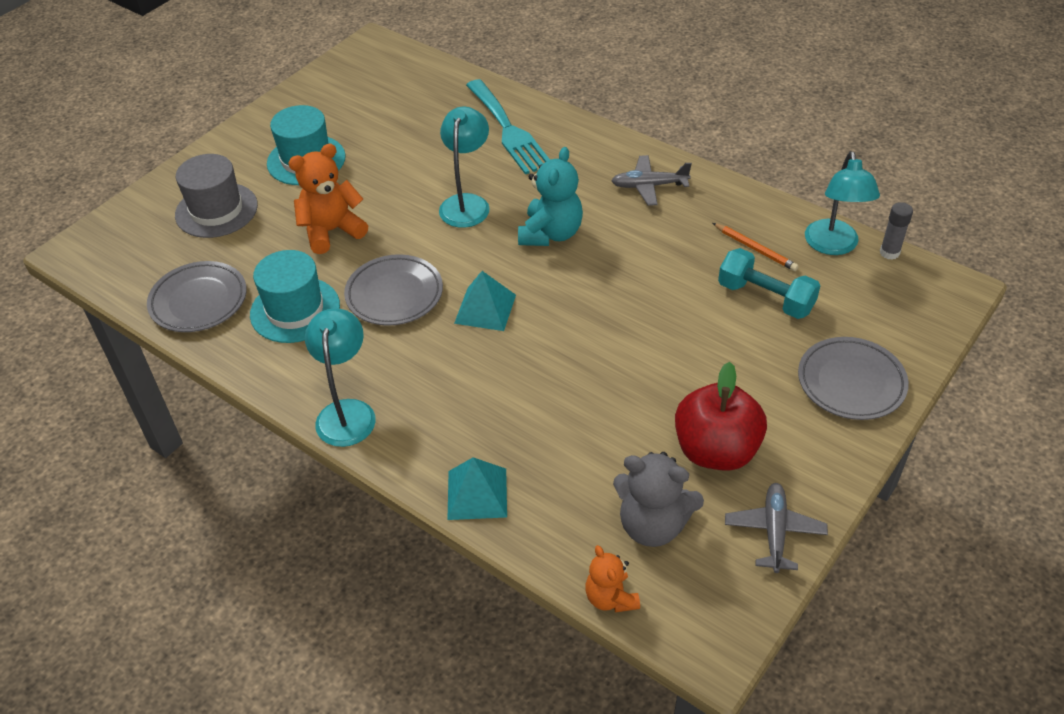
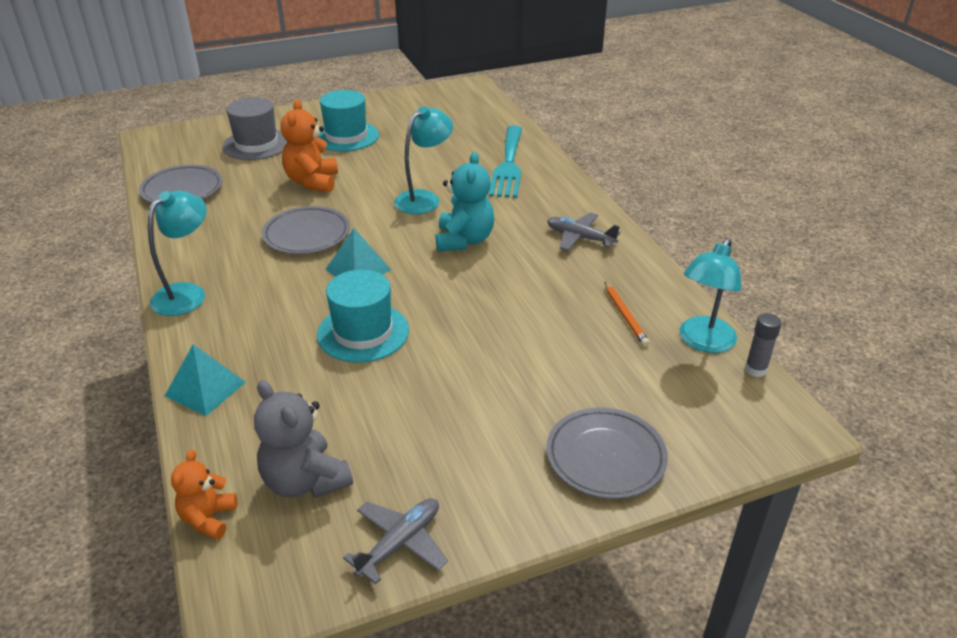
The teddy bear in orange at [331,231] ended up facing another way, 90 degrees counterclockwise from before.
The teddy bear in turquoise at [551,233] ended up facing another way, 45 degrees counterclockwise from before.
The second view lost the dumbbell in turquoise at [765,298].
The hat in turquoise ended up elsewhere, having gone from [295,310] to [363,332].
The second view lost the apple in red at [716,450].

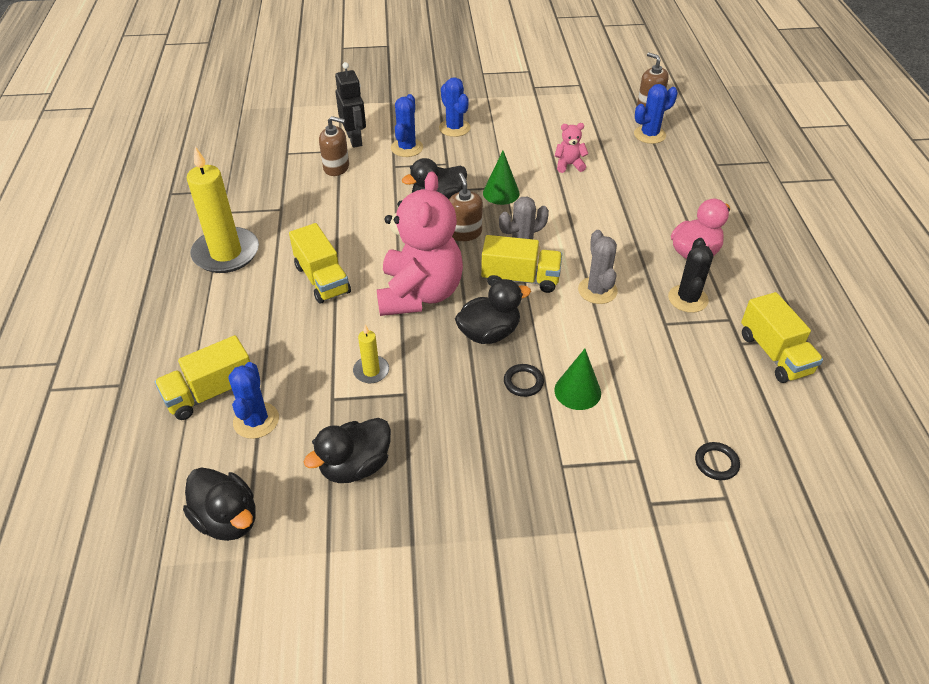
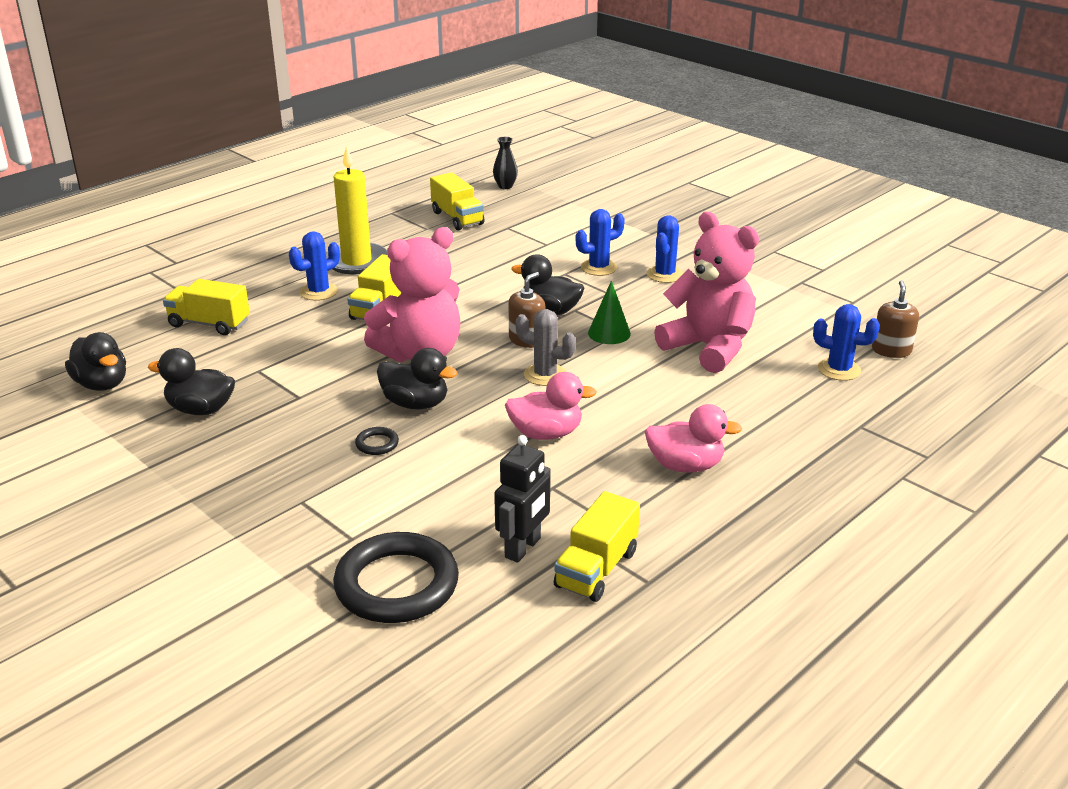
The robot in black ended up elsewhere, having gone from [354,139] to [523,548].
The second view lost the soap dispenser in brown at [336,167].
The size of the teddy bear in pink at [569,165] changed by a factor of 2.44.
Where the cactus in grey stood at [597,290], the duck in pink came to stand at [546,434].
The truck in yellow ended up elsewhere, having gone from [520,278] to [457,218].
The second view lost the cactus in black at [688,299].
The second view lost the candle in yellow at [371,371].
The second view lost the cone in green at [577,391].
The cactus in blue ended up elsewhere, having gone from [256,420] to [319,292].
The size of the ring in black at [716,463] changed by a factor of 2.44.
The duck in black at [227,519] ended up facing another way, 45 degrees counterclockwise from before.
The second view gained the vase in black at [505,186].

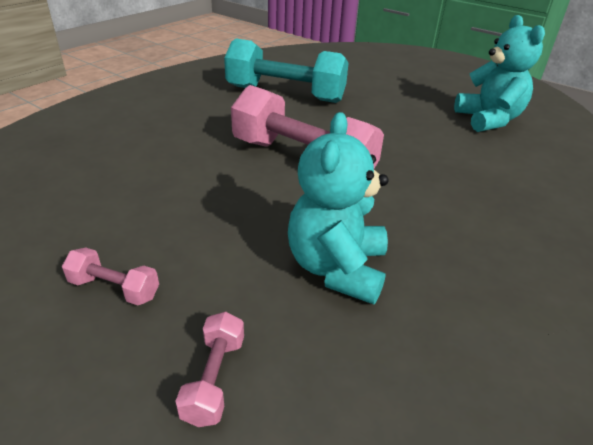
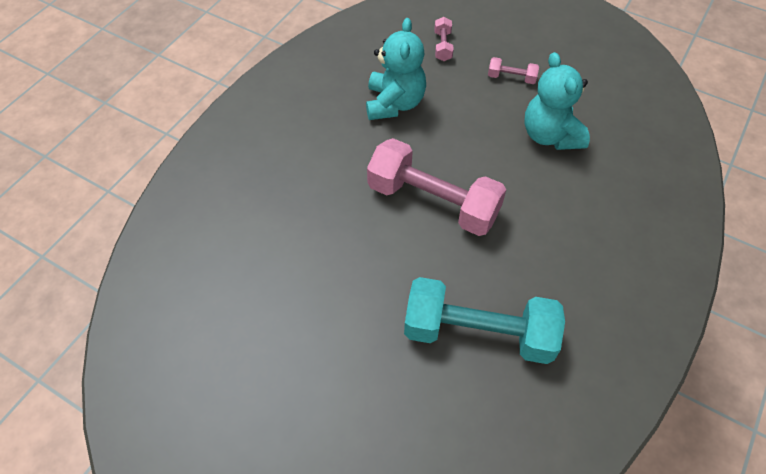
The teddy bear in turquoise ended up elsewhere, having gone from [488,120] to [550,135].

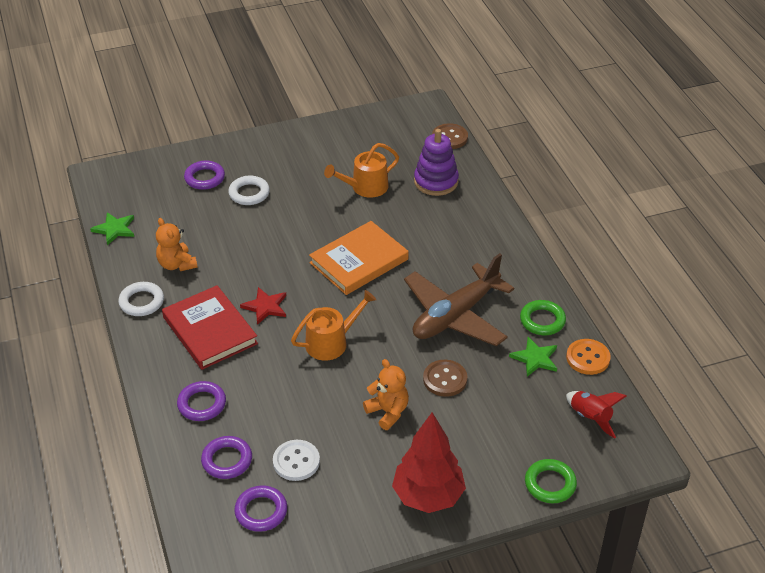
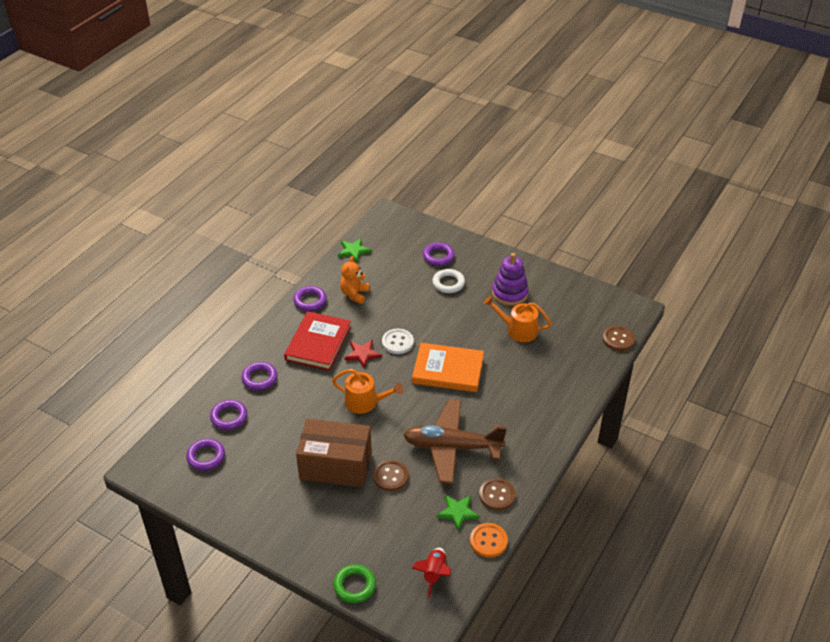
The stacking toy in purple ended up elsewhere, having gone from [436,181] to [510,293].
What was the ring in white at [141,302] turned into the ring in purple at [310,301].
Where the ring in green stood at [542,320], the button in brown came to stand at [497,495].
Where the teddy bear in orange stood at [388,412], the box in brown came to stand at [335,465].
The second view lost the tree in red at [428,496].
The button in white ended up elsewhere, having gone from [296,461] to [397,342].

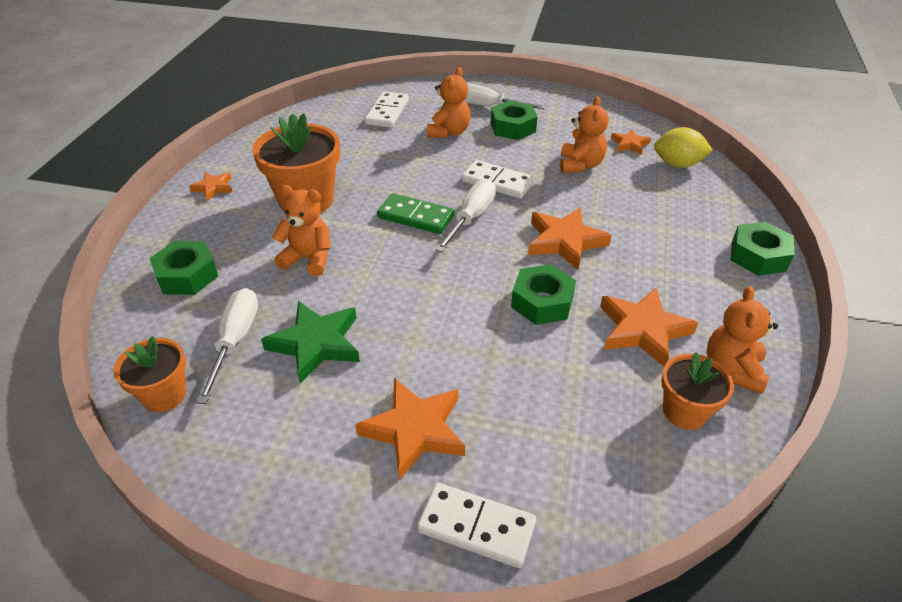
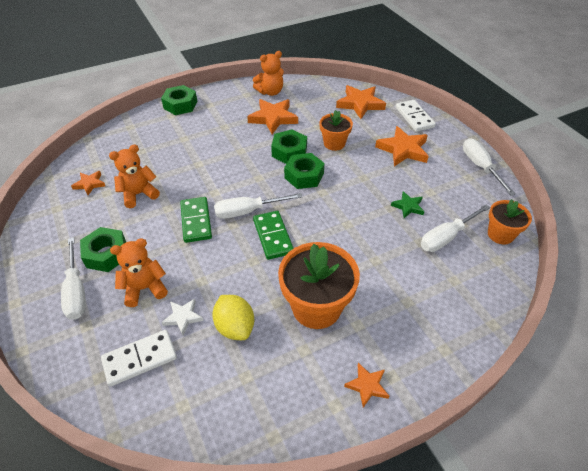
The lemon in yellow ended up elsewhere, having gone from [677,164] to [235,327].
What was the domino in white at [497,182] turned into the domino in green at [196,221].
The second view lost the teddy bear in orange at [308,259].
The star in orange ended up elsewhere, having gone from [565,241] to [360,104].
The nut in green ended up elsewhere, having gone from [187,275] to [304,176].
The size of the star in green at [316,344] changed by a factor of 0.55.
The flower pot in orange ended up elsewhere, having gone from [685,411] to [334,143].
The second view gained the screwdriver in white at [480,167].
The second view gained the star in white at [183,317].

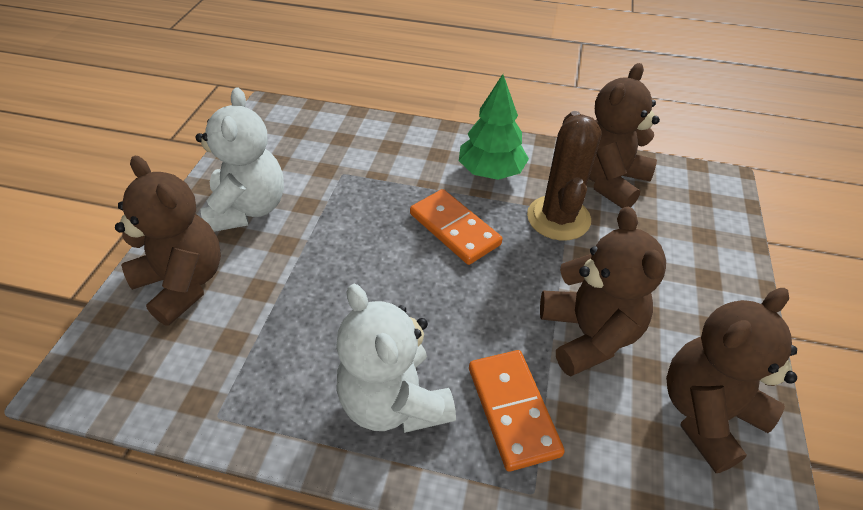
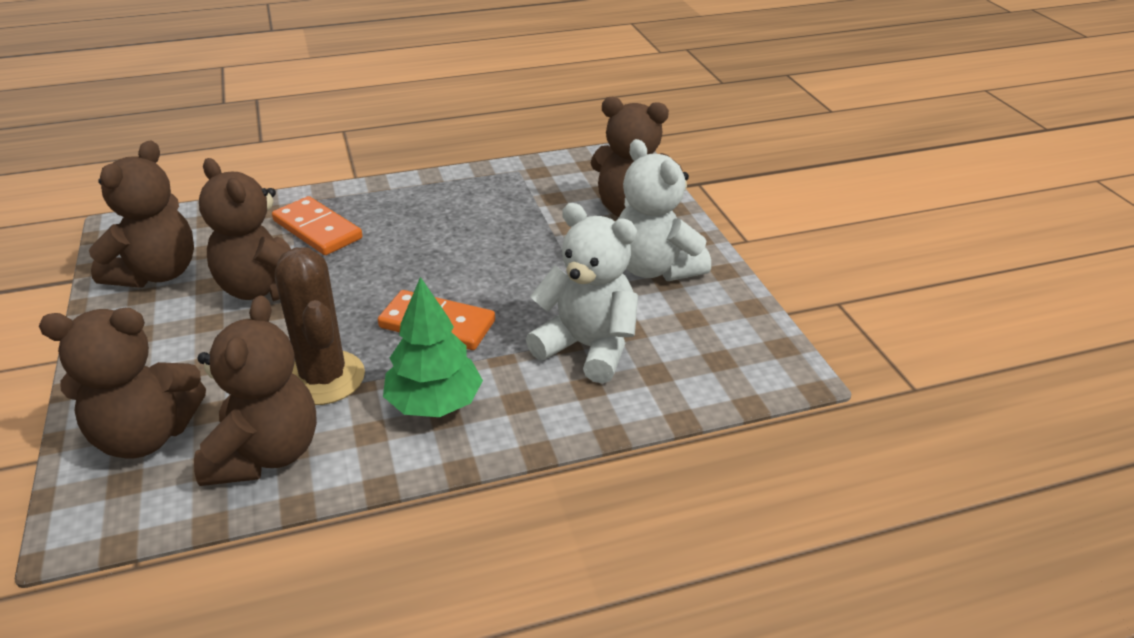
The teddy bear in white ended up elsewhere, having gone from [394,402] to [587,347].
The second view gained the teddy bear in brown at [146,435].

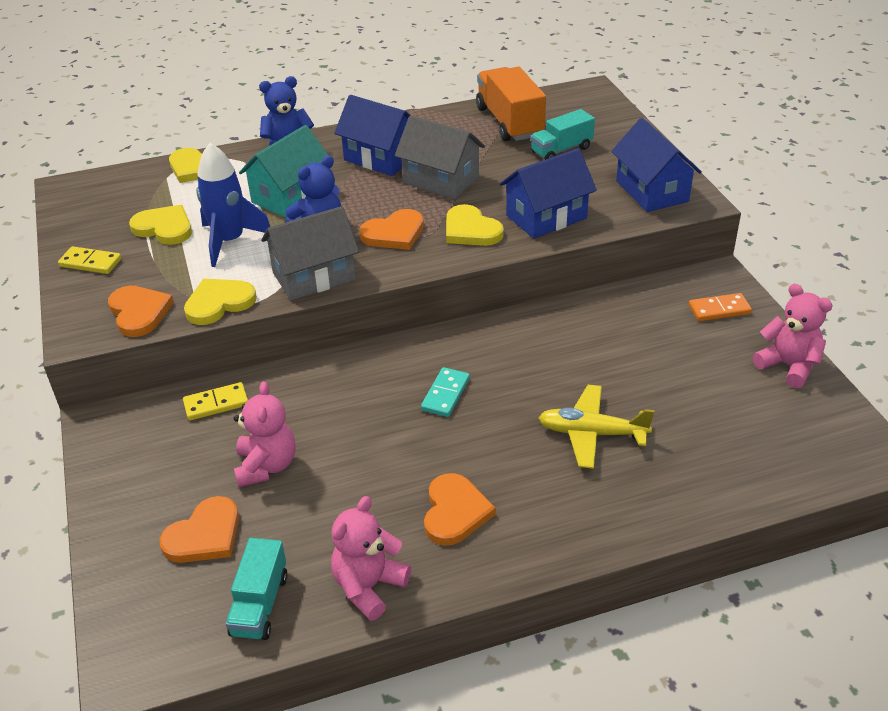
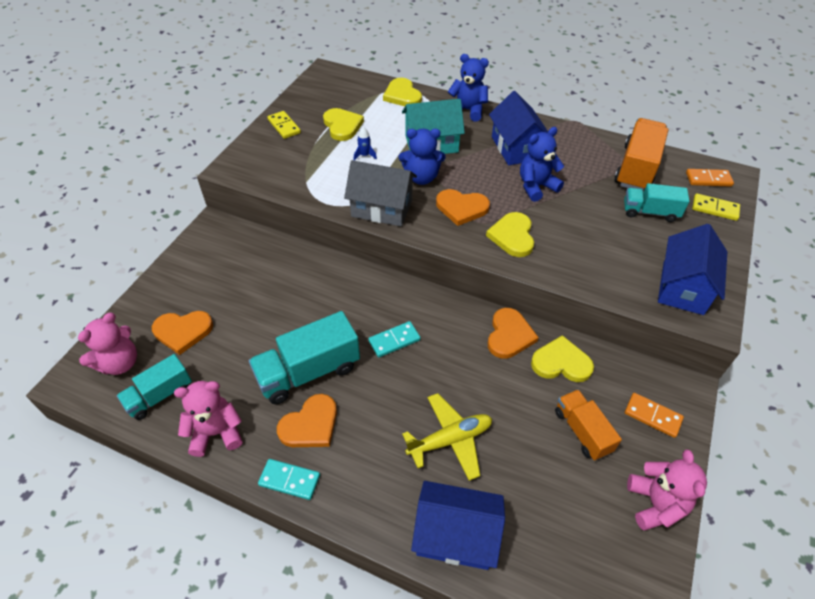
Where the house in grey stood at [441,180], the teddy bear in blue came to stand at [536,186].
The size of the rocket in blue at [230,241] changed by a factor of 0.42.
The house in blue ended up elsewhere, having gone from [546,217] to [455,535].
The heart in yellow ended up elsewhere, having gone from [219,303] to [561,362].
The heart in orange ended up elsewhere, having gone from [139,312] to [509,335].
The teddy bear in pink ended up elsewhere, having gone from [266,466] to [119,363].
The domino in yellow ended up elsewhere, having gone from [216,403] to [715,209].
The plane in yellow at [592,433] ended up facing another way, 105 degrees clockwise from before.
The second view gained the domino in orange at [708,179].
The second view gained the truck in turquoise at [308,372].
The second view gained the truck in orange at [582,431].
The second view gained the domino in turquoise at [289,480].

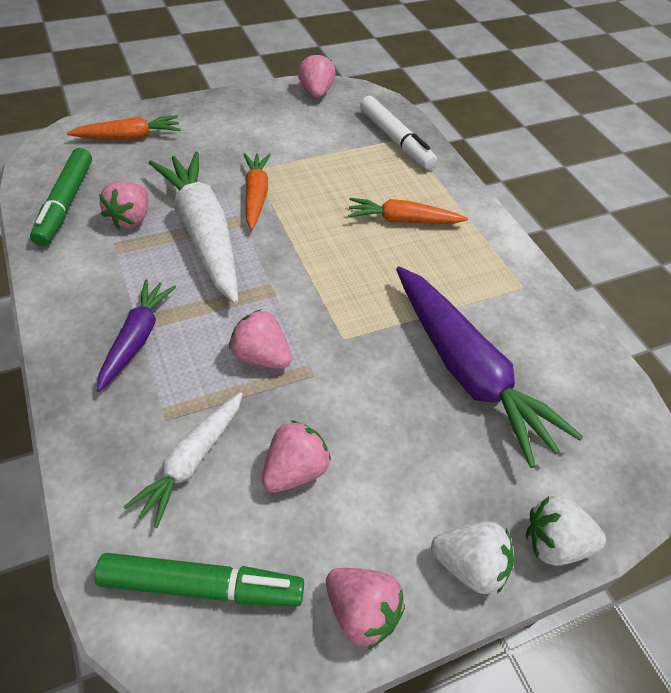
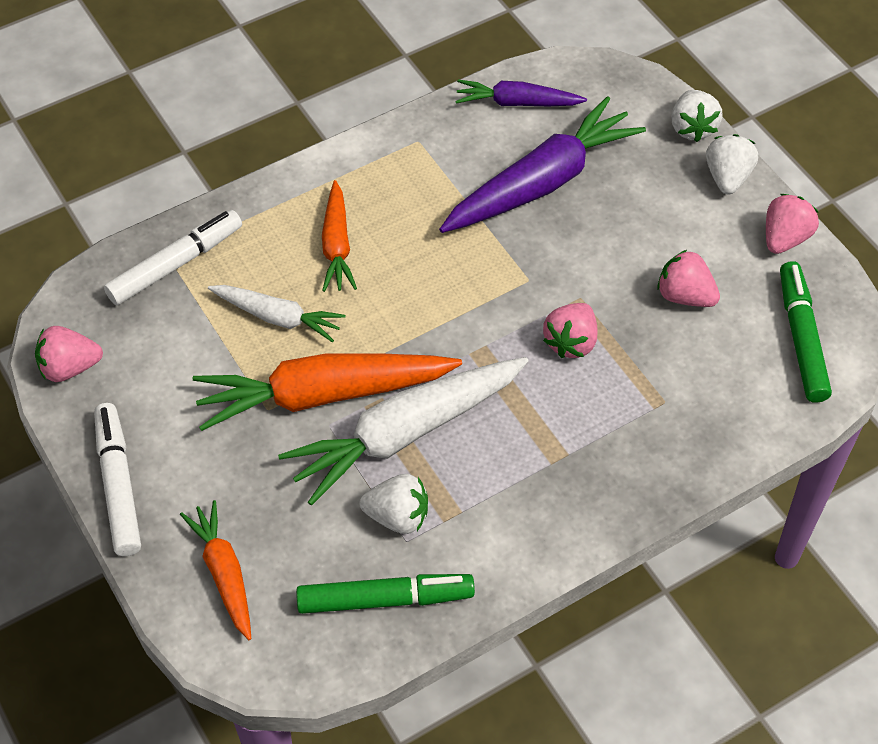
The size of the carrot in orange at [256,196] changed by a factor of 1.80.
What was the strawberry in pink at [130,219] turned into the strawberry in white at [397,516].
The carrot in purple ended up elsewhere, having gone from [136,338] to [517,103].
The carrot in white ended up elsewhere, having gone from [192,461] to [277,317].
The second view gained the marker in white at [118,485].

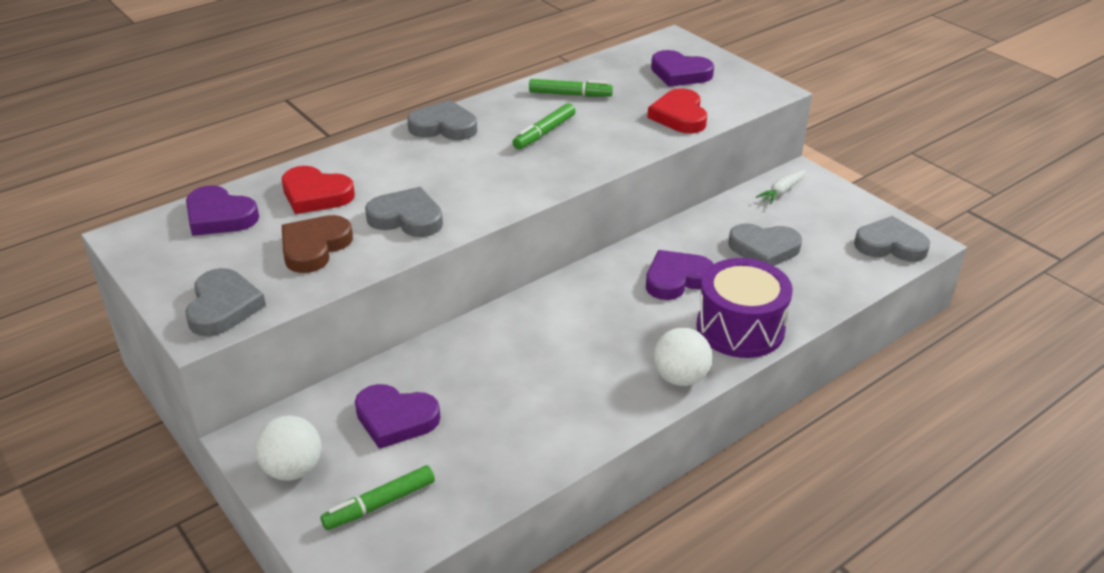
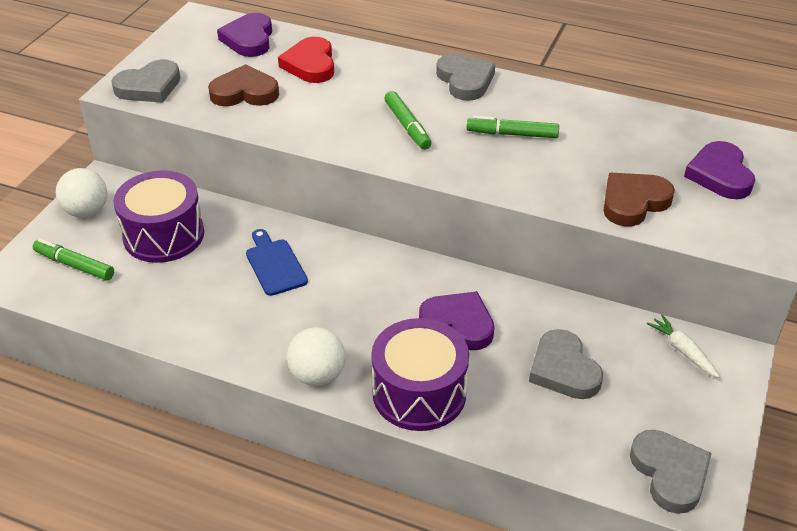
The marker in green ended up elsewhere, having gone from [570,94] to [407,126].
What was the heart in red at [679,116] turned into the heart in brown at [633,202].
The carrot in white at [782,191] ended up facing another way, 45 degrees clockwise from before.
The second view lost the heart in grey at [407,218].
Where the heart in purple stood at [395,419], the drum in purple came to stand at [164,235].
The second view gained the cutting board in blue at [275,264].

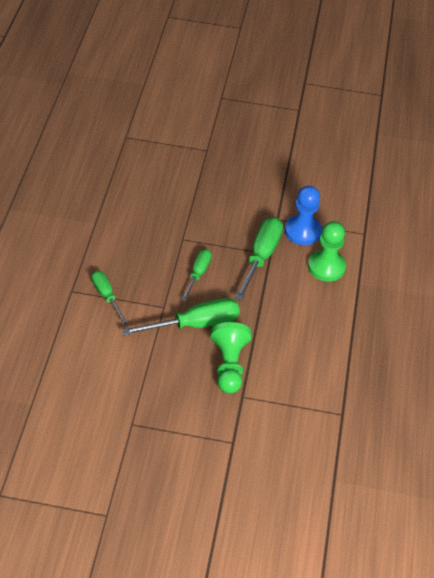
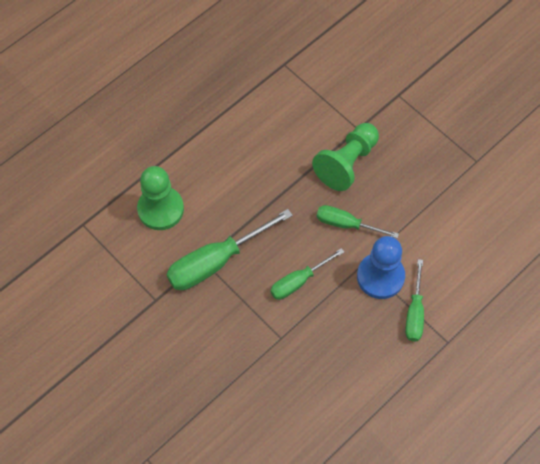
The pawn in blue ended up elsewhere, having gone from [302,231] to [380,276].
The size of the screwdriver in green at [195,324] changed by a factor of 0.60.

